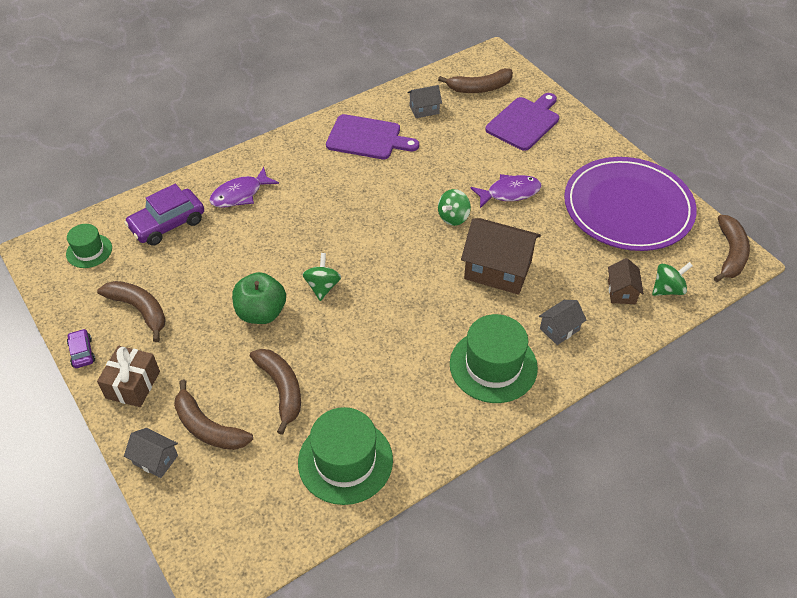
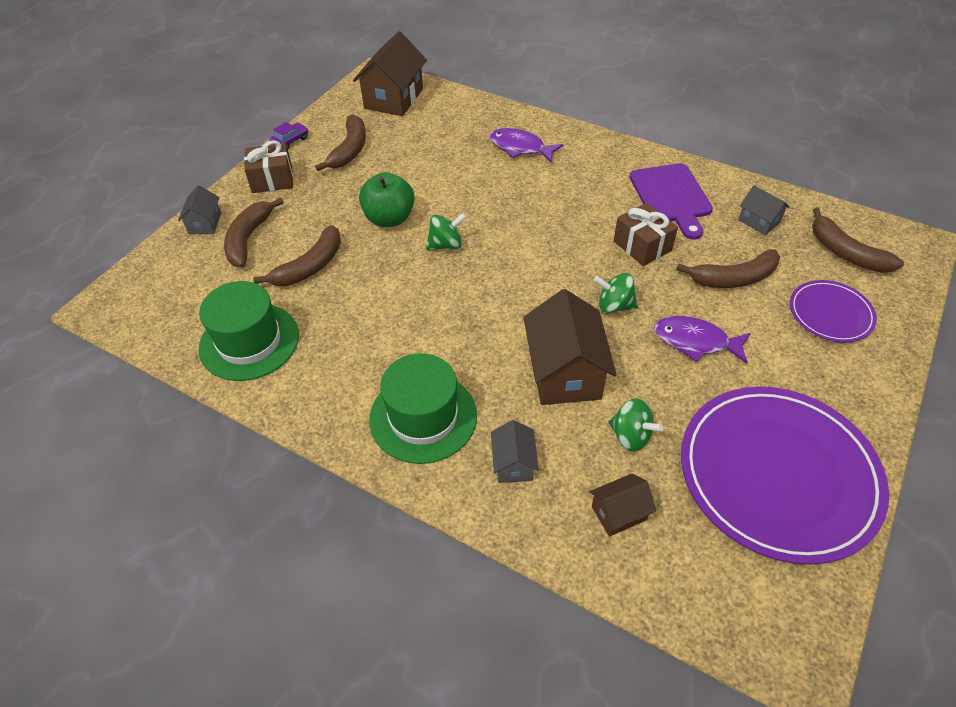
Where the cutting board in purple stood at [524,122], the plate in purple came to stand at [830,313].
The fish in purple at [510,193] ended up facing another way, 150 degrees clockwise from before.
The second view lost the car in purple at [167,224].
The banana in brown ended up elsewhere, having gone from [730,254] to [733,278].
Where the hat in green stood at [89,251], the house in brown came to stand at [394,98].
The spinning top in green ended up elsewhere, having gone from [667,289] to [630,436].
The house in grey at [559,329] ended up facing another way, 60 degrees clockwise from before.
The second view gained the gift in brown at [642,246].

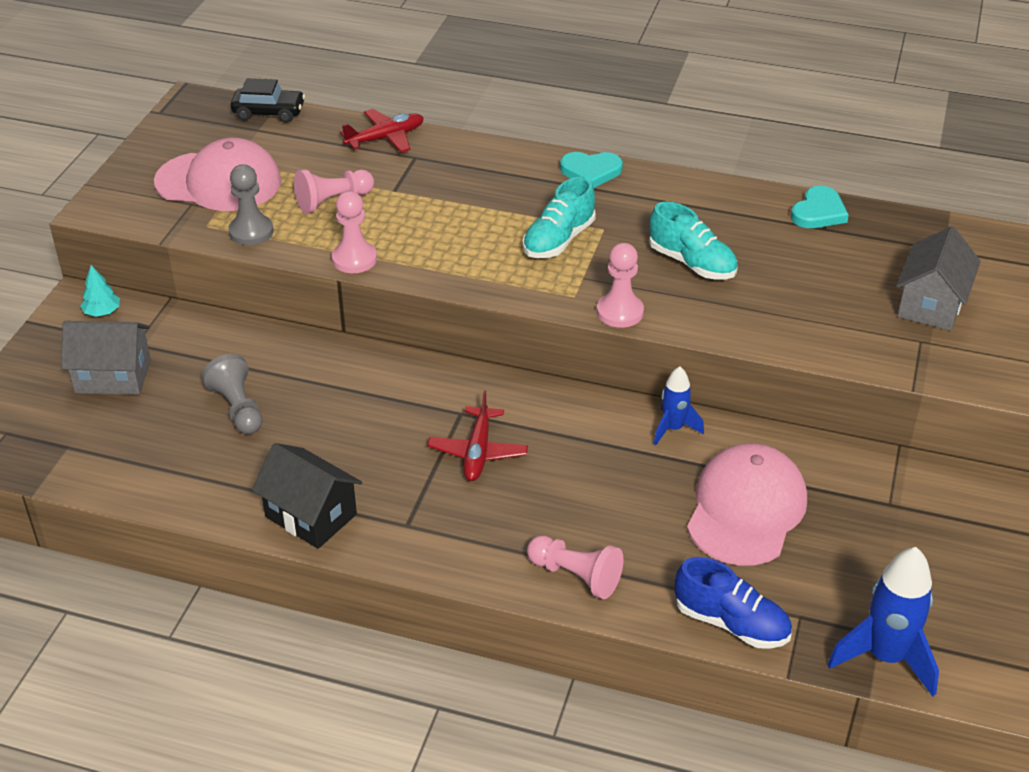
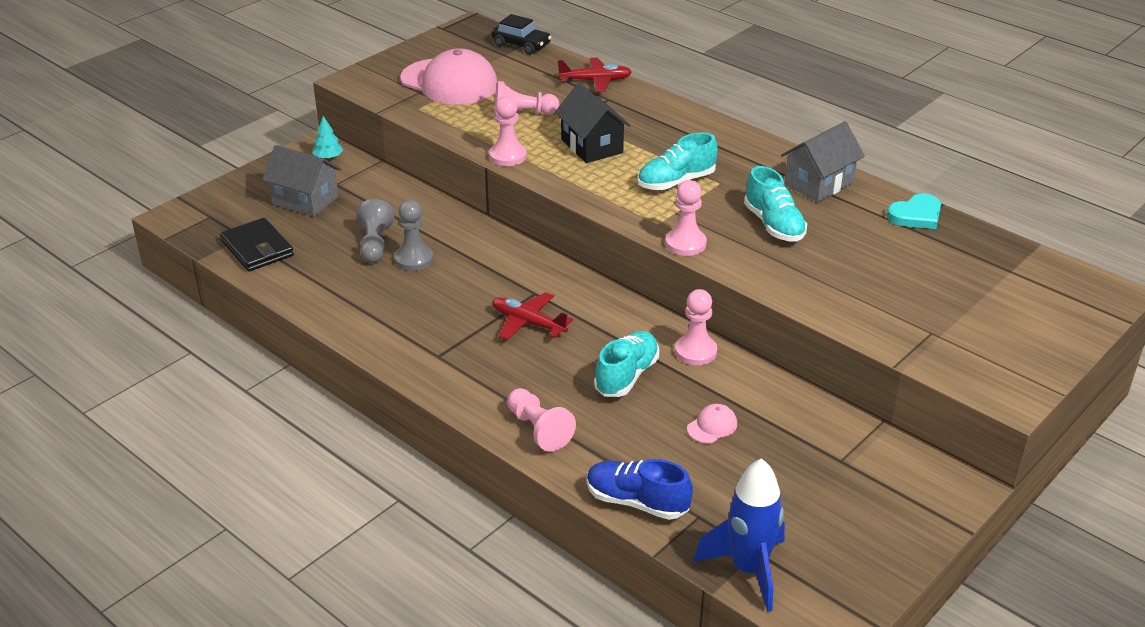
The second view lost the heart in turquoise at [591,171].
The pawn in grey ended up elsewhere, having gone from [251,232] to [414,259].
The house in grey ended up elsewhere, having gone from [931,304] to [819,184].
Where the rocket in blue stood at [673,429], the pawn in pink came to stand at [695,351].
The plane in red at [478,452] ended up facing another way, 90 degrees clockwise from before.
The house in black ended up elsewhere, having gone from [311,515] to [591,146].
The size of the cap in pink at [746,509] changed by a factor of 0.41.
The shoe in blue at [731,623] ended up facing another way, 150 degrees clockwise from before.
The second view gained the wallet in black at [257,248].
The second view gained the shoe in turquoise at [627,376].

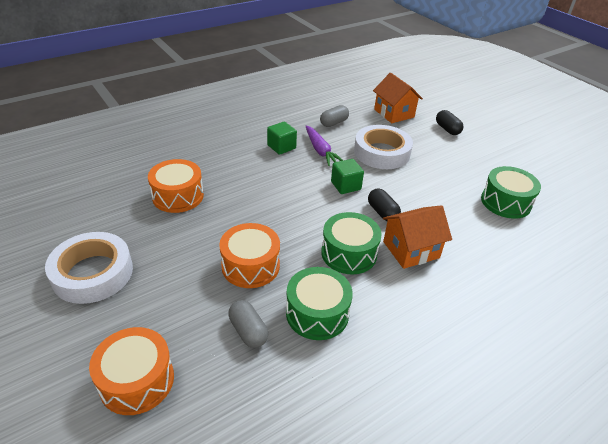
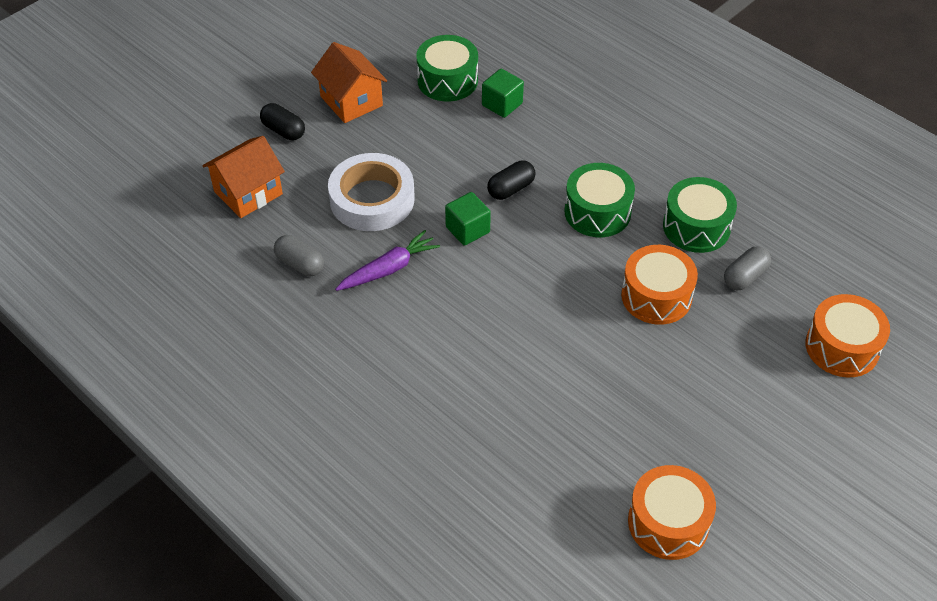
The capsule in black at [447,129] ended up facing another way, 75 degrees clockwise from before.
The cube in green ended up elsewhere, having gone from [281,147] to [502,104].
The drum in orange ended up elsewhere, having gone from [178,196] to [668,522].
The house in orange ended up elsewhere, having gone from [411,250] to [351,101].
The second view lost the tape in white at [92,273].

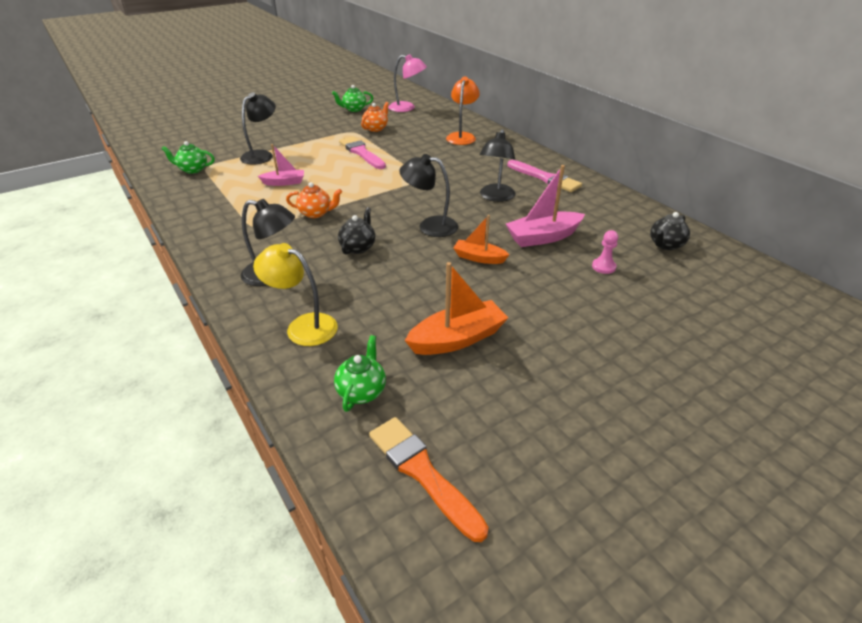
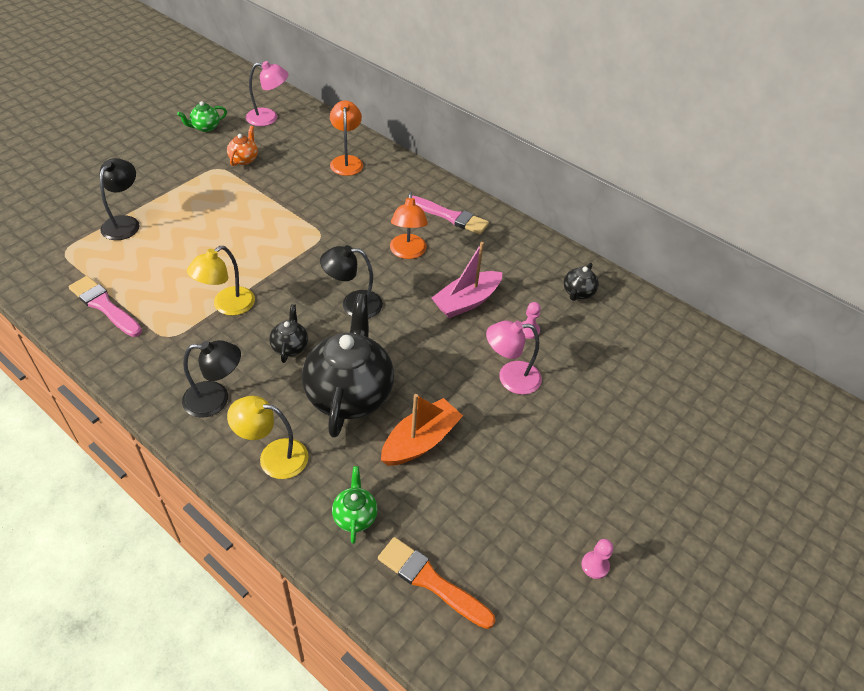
What was the lamp in black at [495,197] turned into the lamp in orange at [407,252].
The brush in pink ended up elsewhere, having gone from [361,153] to [104,306].
The second view lost the teapot in green at [193,170].
The second view lost the boat in pink at [284,182].
Where the teapot in orange stood at [316,213], the lamp in yellow came to stand at [227,306].
The second view lost the boat in orange at [479,258].
The second view gained the teapot in black at [349,393].
The second view gained the lamp in pink at [510,378].
The second view gained the pawn in pink at [595,565].

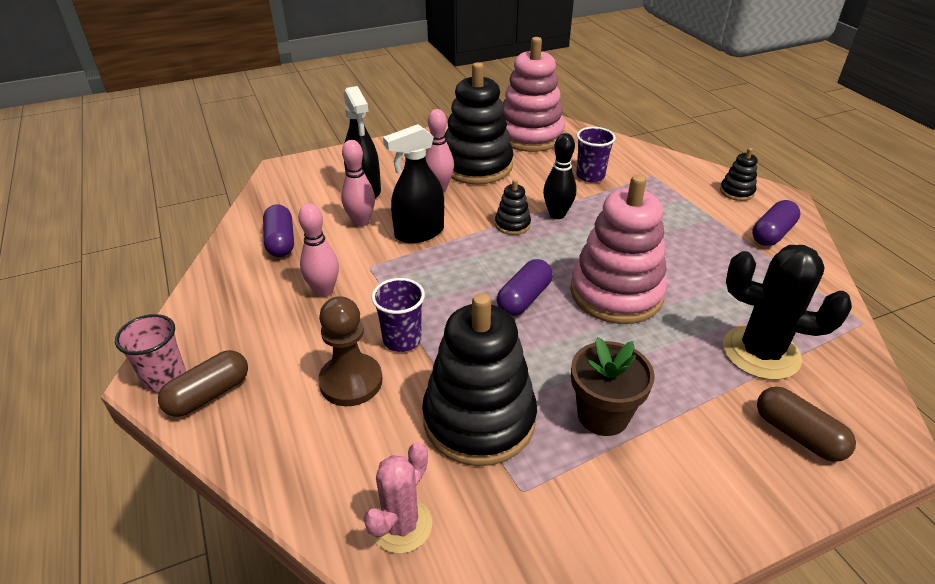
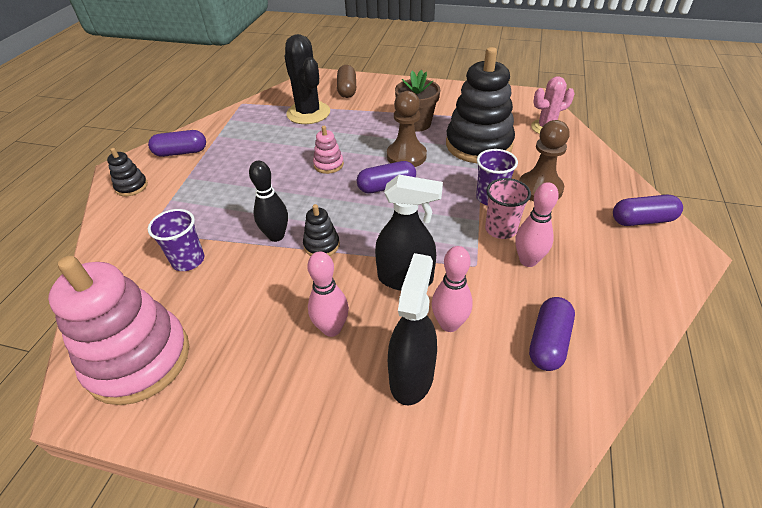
The second view lost the stacking toy in black at [476,166].
The size of the stacking toy in pink at [616,293] changed by a factor of 0.44.
The cup in pink ended up elsewhere, having gone from [165,378] to [500,229].
What was the capsule in brown at [209,394] turned into the capsule in purple at [642,220].
The second view gained the pawn in brown at [406,156].

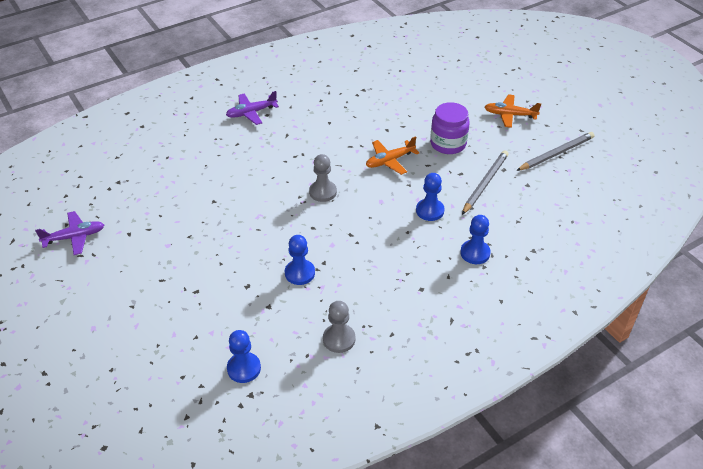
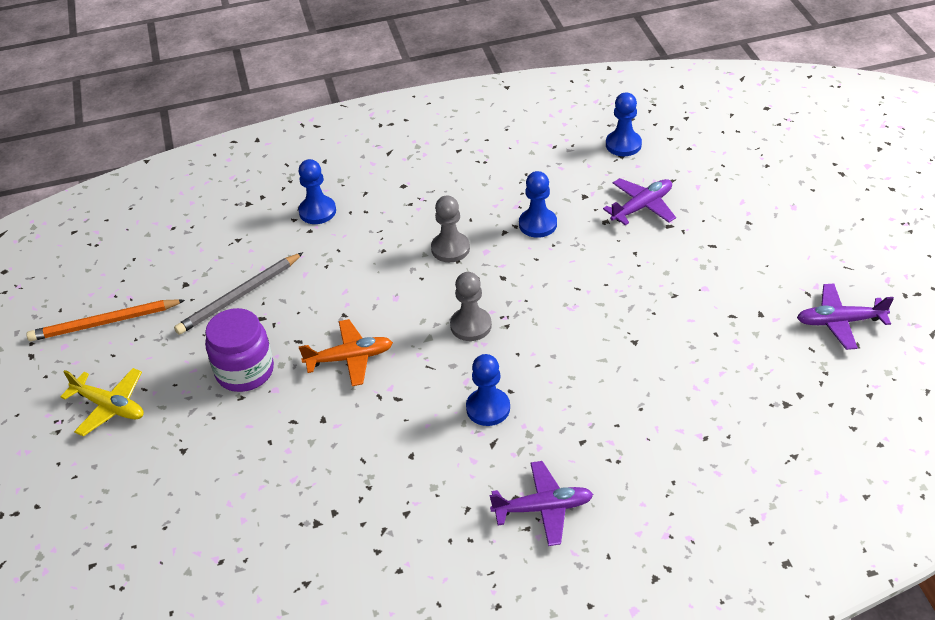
What was the plane in orange at [510,115] turned into the plane in yellow at [110,407].
What was the pencil in grey at [556,153] turned into the pencil in orange at [104,323].
The pawn in blue ended up elsewhere, having gone from [430,211] to [488,408].
The pawn in grey ended up elsewhere, having gone from [339,339] to [450,248].
The second view gained the plane in purple at [642,207].

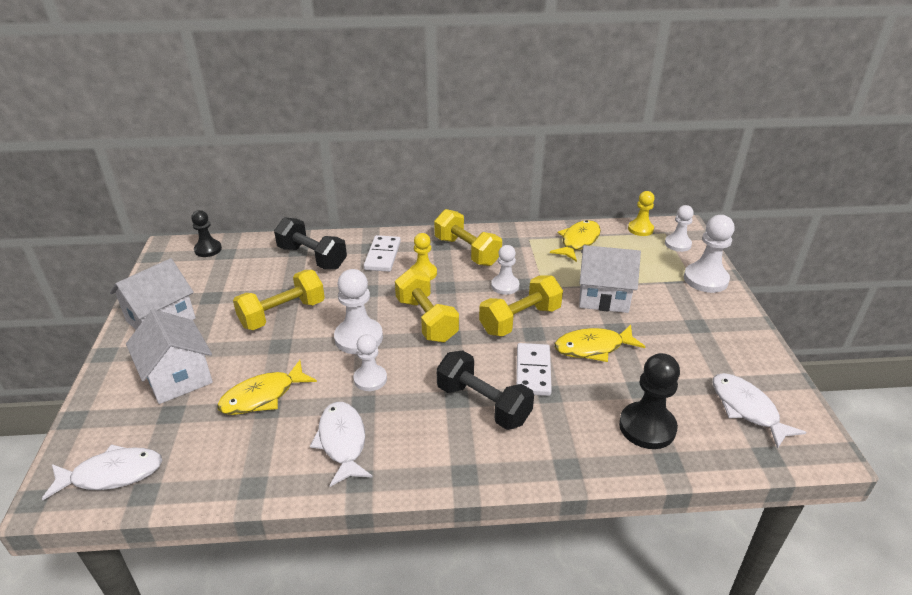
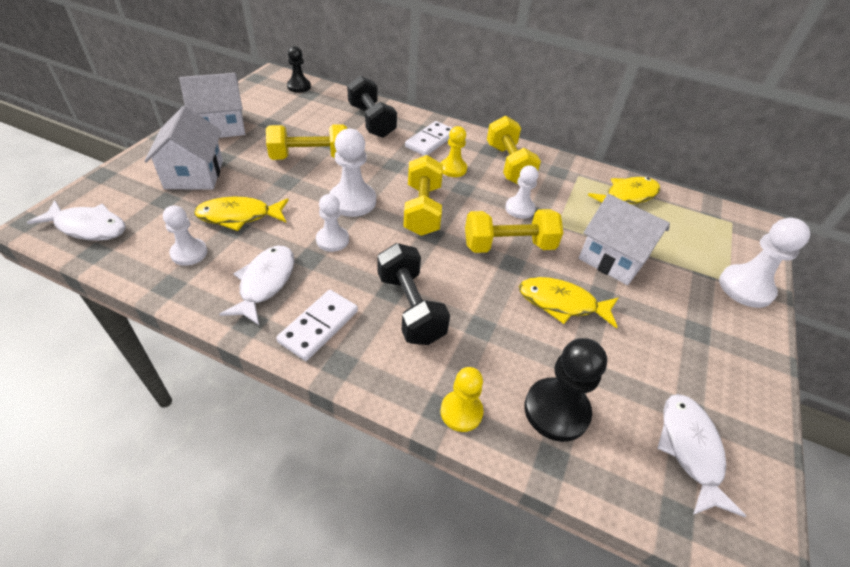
The pawn in yellow ended up elsewhere, having gone from [640,229] to [461,412].
The pawn in white ended up elsewhere, having gone from [677,244] to [189,253].
The domino in white ended up elsewhere, having gone from [533,371] to [318,326].

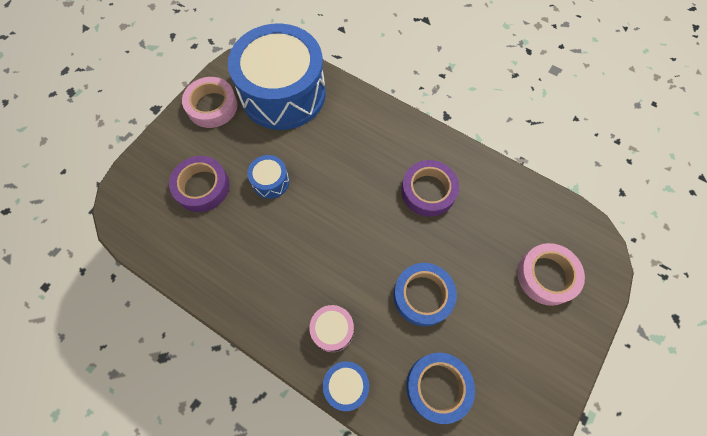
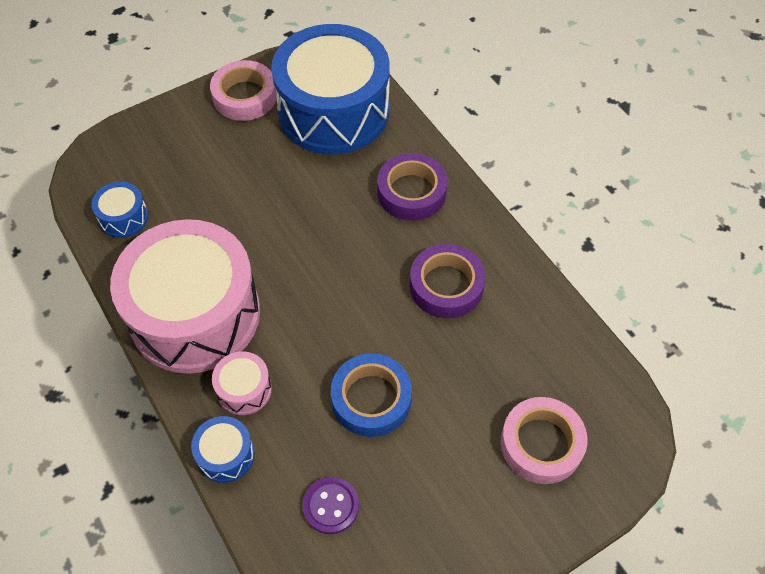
The drum in blue ended up elsewhere, having gone from [270,181] to [124,217].
The tape in purple ended up elsewhere, having gone from [202,187] to [411,192].
Where the tape in blue stood at [438,387], the button in purple came to stand at [331,506].
The second view gained the drum in pink at [195,314].

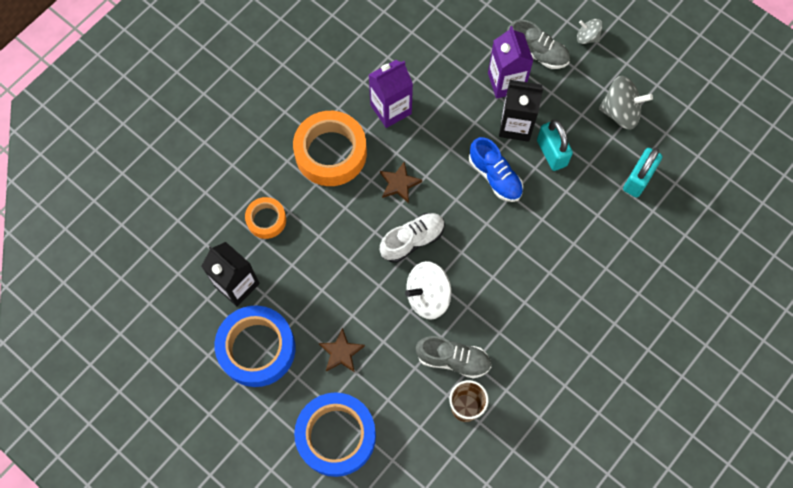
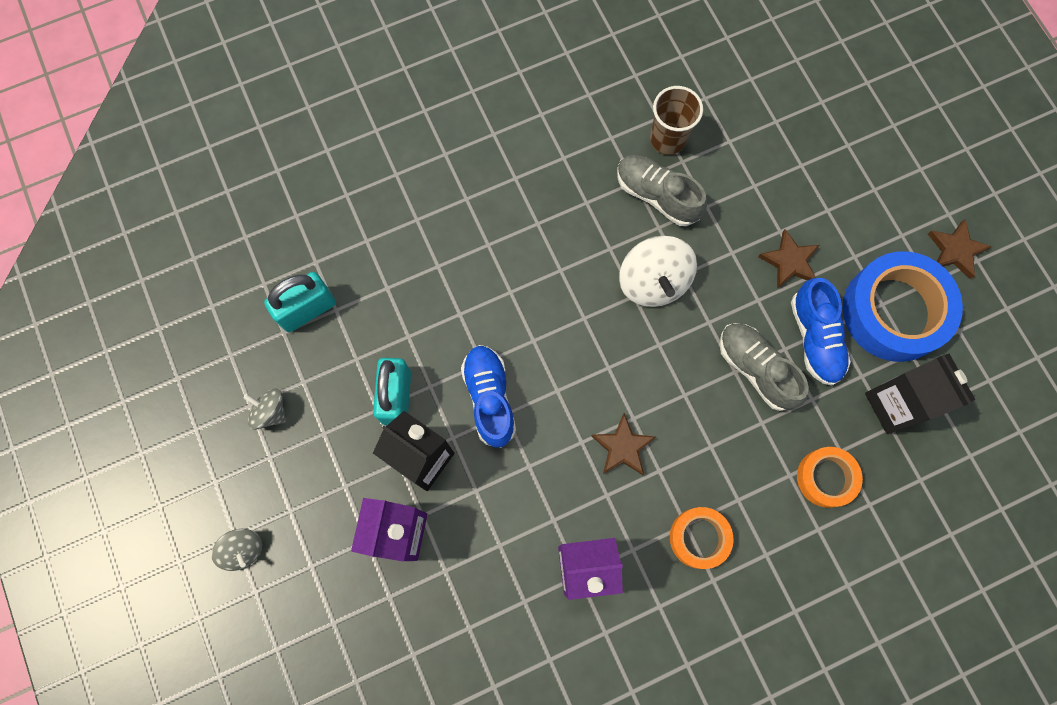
The shoe in grey ended up elsewhere, having gone from [536,53] to [756,369].
The size of the spinning top in grey at [620,112] changed by a factor of 0.57.
The size of the tape in orange at [331,153] changed by a factor of 0.54.
The second view lost the shoe in white at [412,240].
The spinning top in white at [427,296] ended up facing another way, 75 degrees clockwise from before.
The second view lost the tape in blue at [336,436].
The second view gained the star in brown at [955,250].
The second view gained the shoe in blue at [815,338].

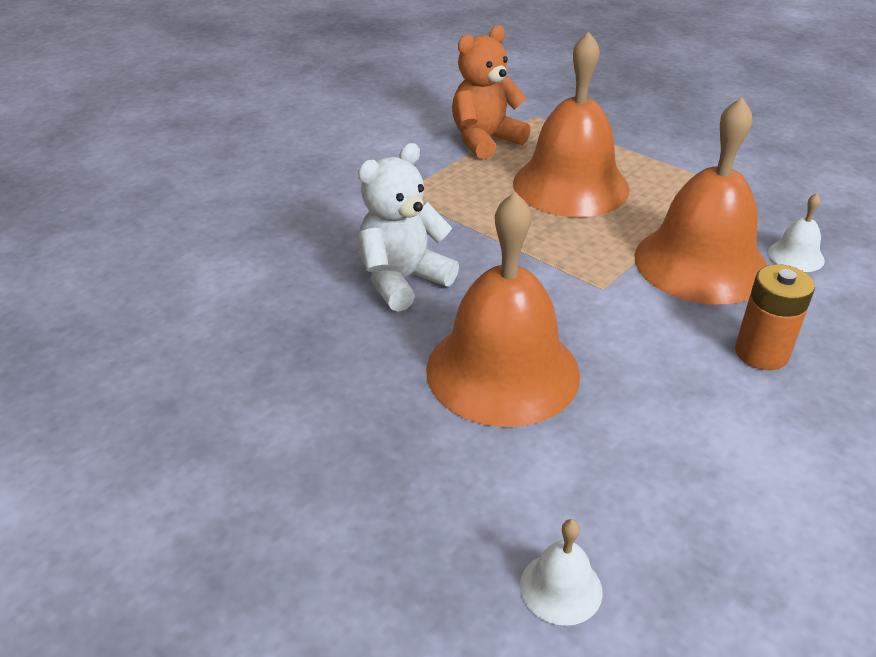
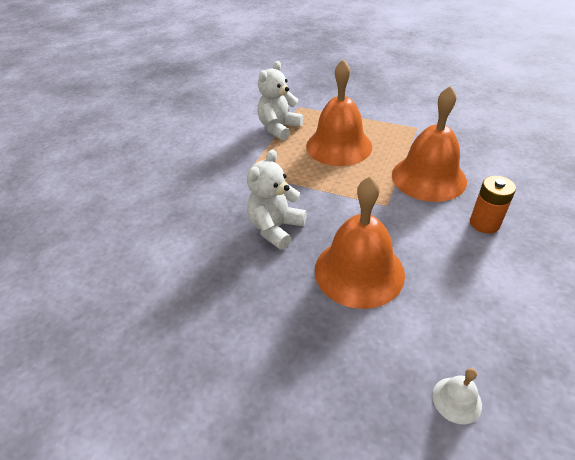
What was the teddy bear in orange at [485,141] turned into the teddy bear in white at [279,128].
The second view lost the bell in white at [796,256].

